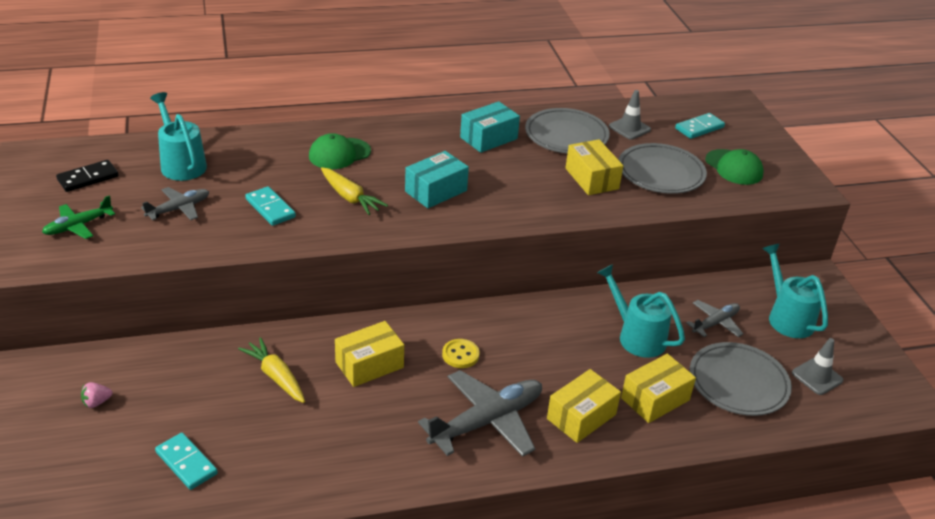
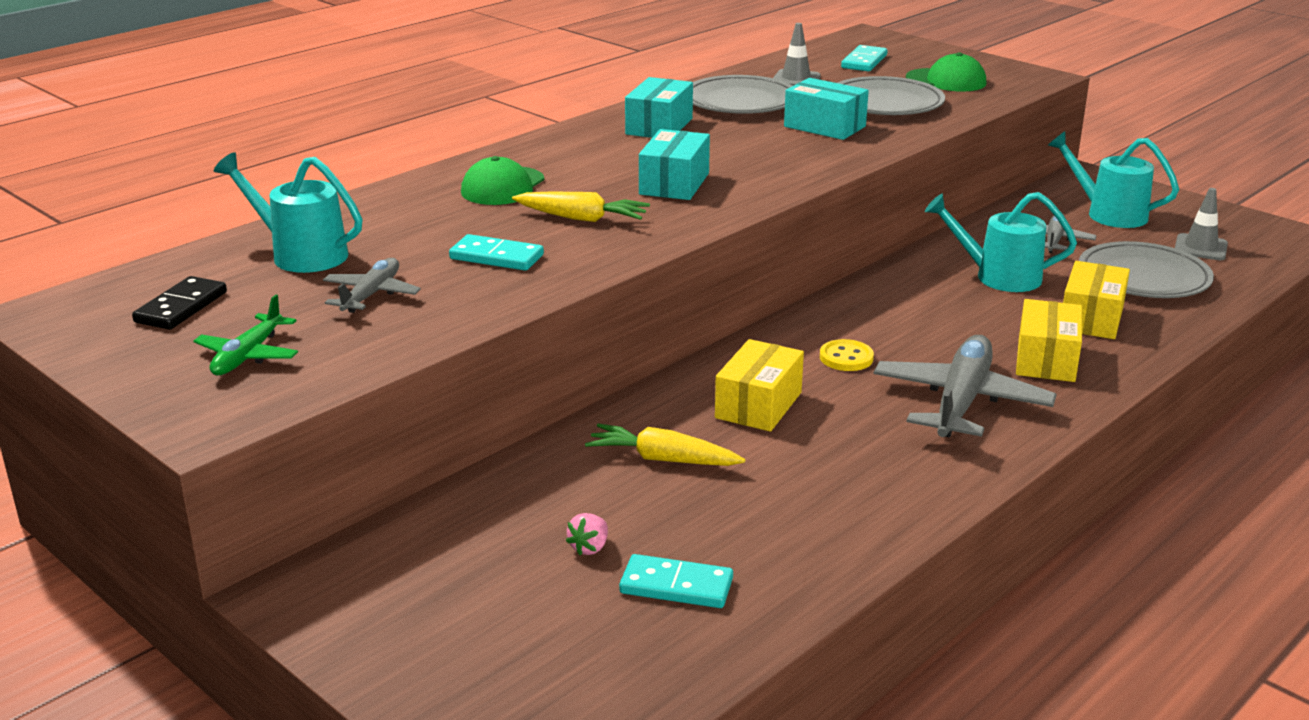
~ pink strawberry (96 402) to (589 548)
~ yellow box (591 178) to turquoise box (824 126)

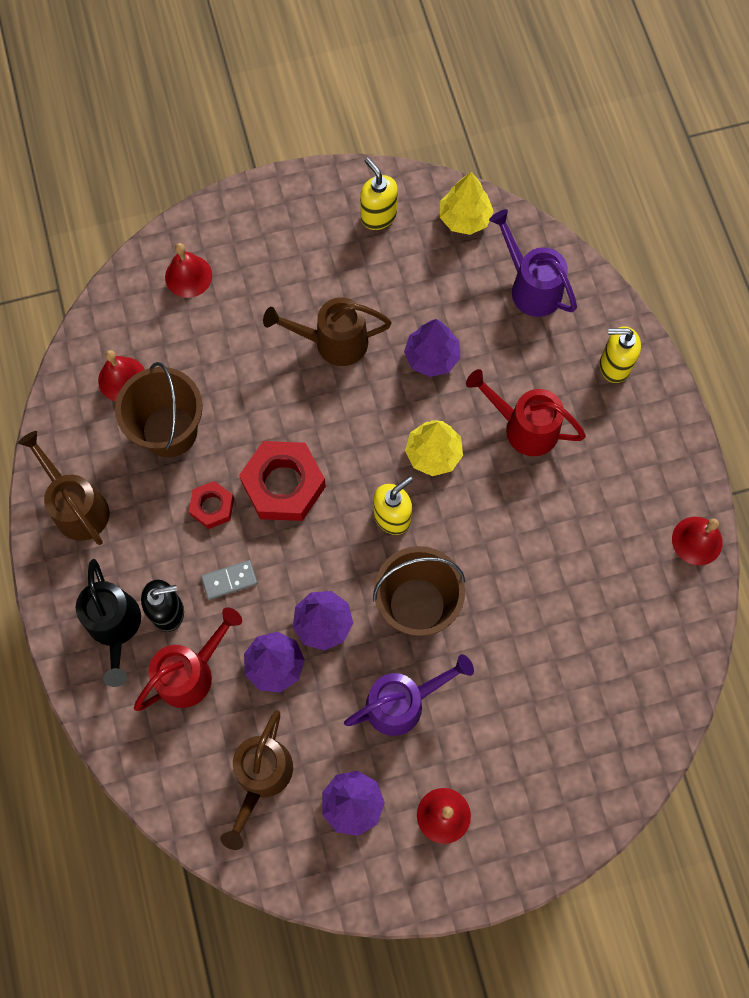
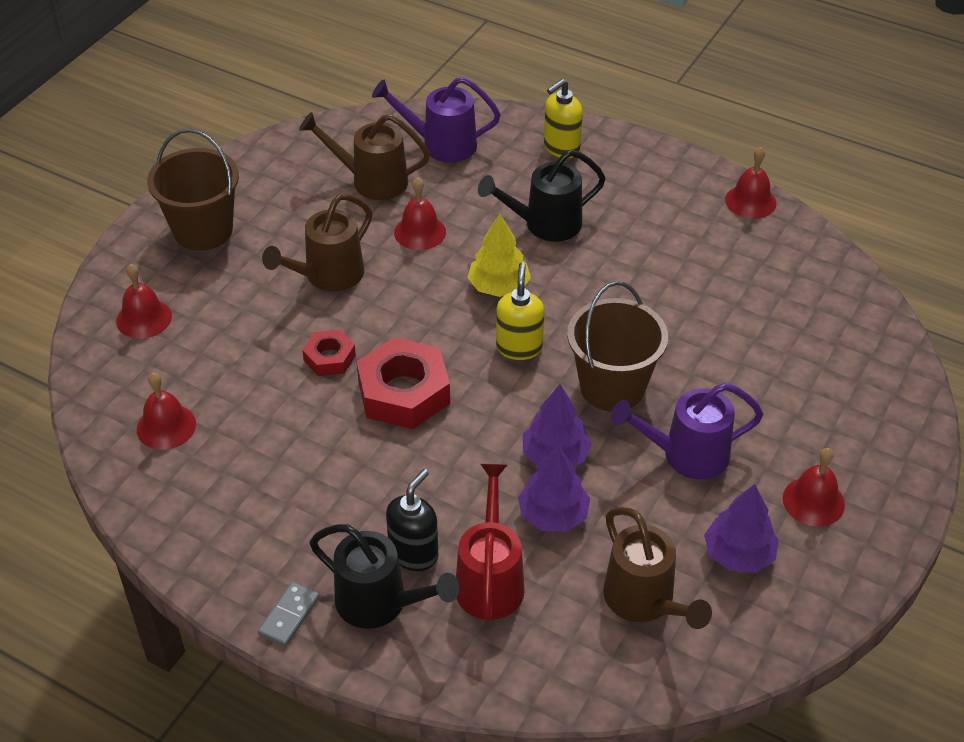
~ brown watering can (77 506) to (371 181)
~ brown bucket (169 431) to (203 230)
~ red nut (212 507) to (329 358)
~ grey domino (229 580) to (289 616)
~ purple watering can (403 702) = (685 455) 120 degrees counterclockwise
- yellow soap dispenser (378 216)
~ purple tree (432 357) to red bell (420 232)
- yellow tree (464 218)
~ red watering can (523 427) to black watering can (544 225)

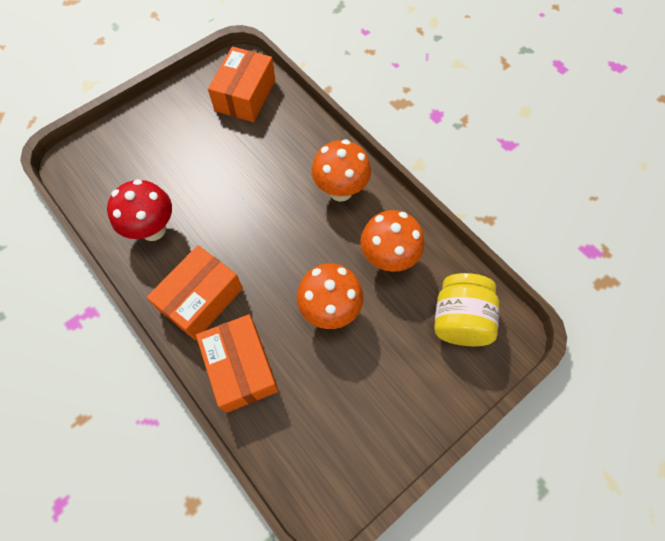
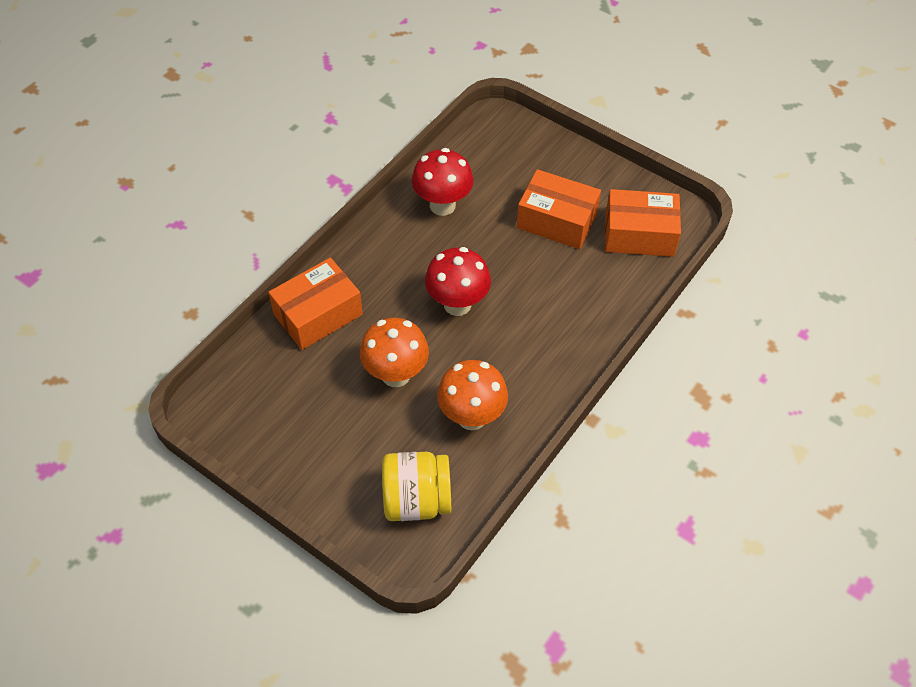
~ orange box (201 299) to (556 221)
- orange mushroom (340 191)
+ red mushroom (457 304)

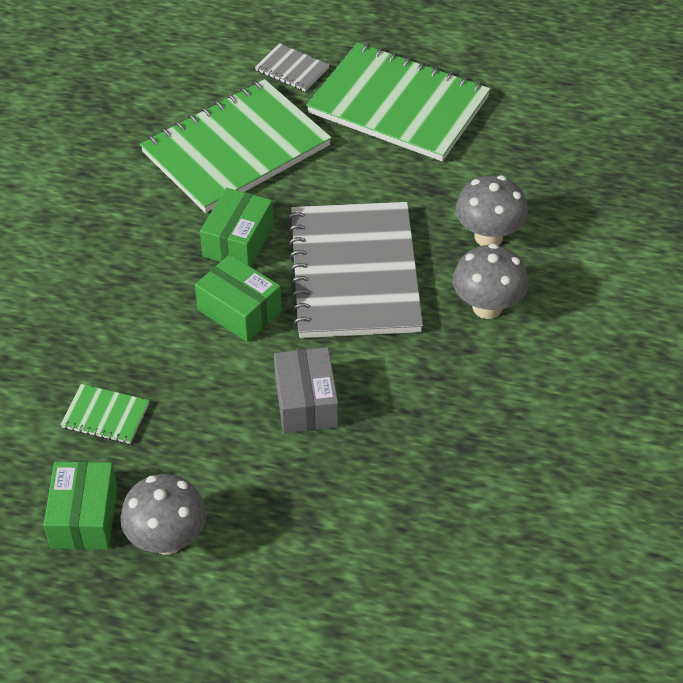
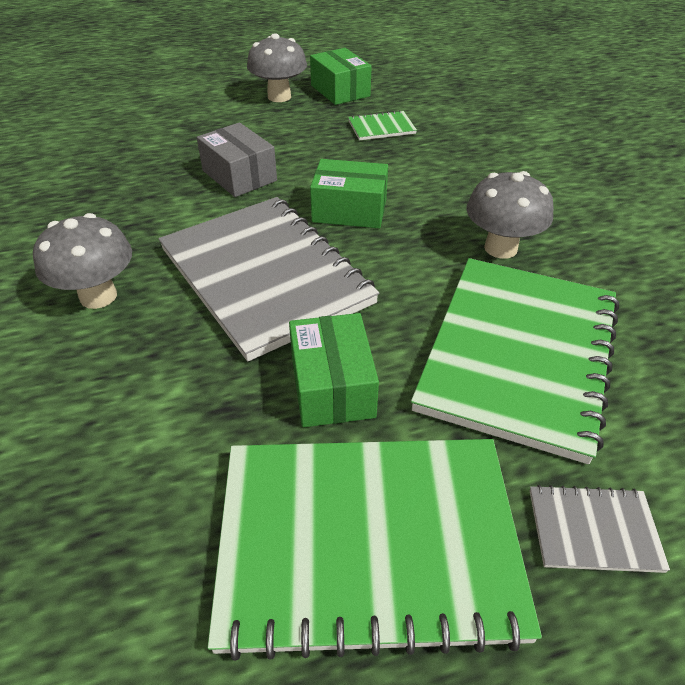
~ green box (238 241) to (332 386)
~ grey mushroom (488 237) to (500 248)

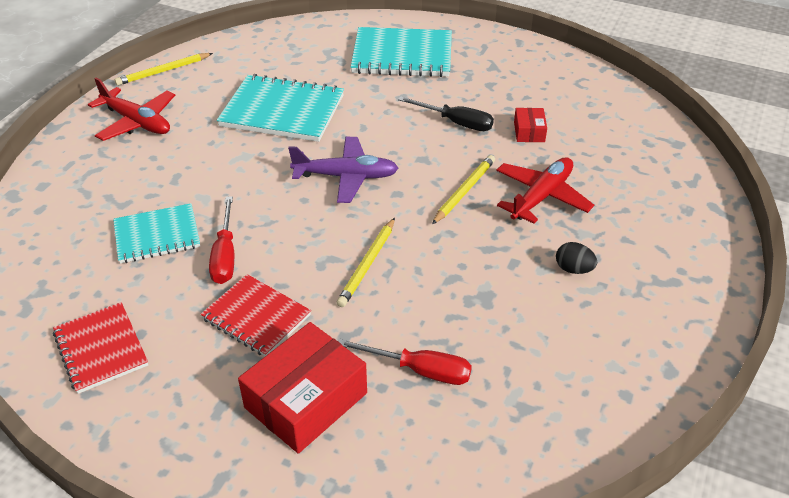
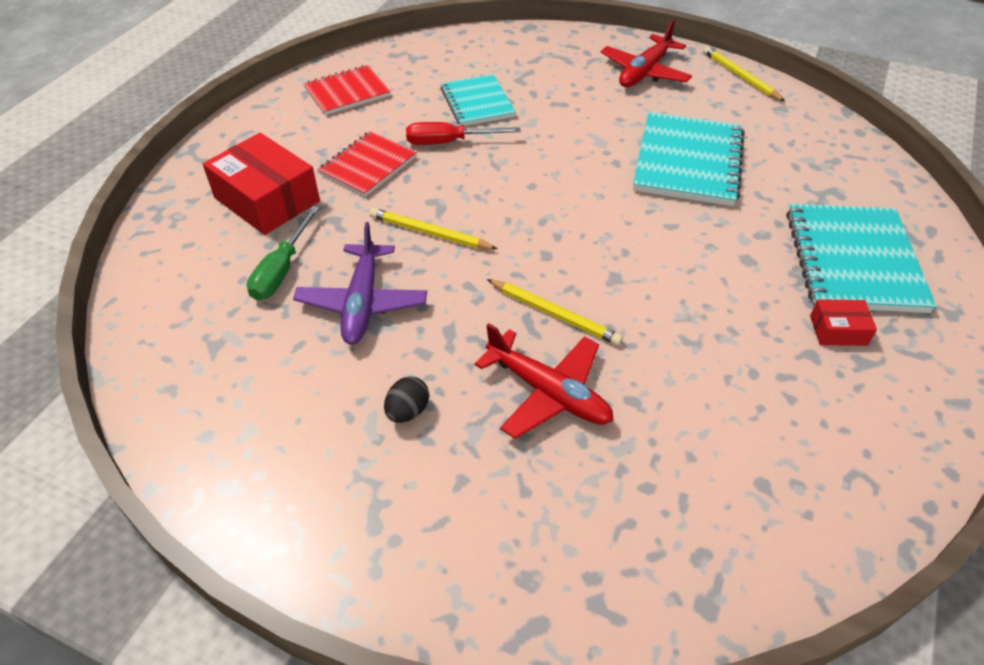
~ purple plane (346 176) to (362 303)
~ red screwdriver (420 370) to green screwdriver (281 270)
- black screwdriver (456 123)
~ red box (529 132) to (838 330)

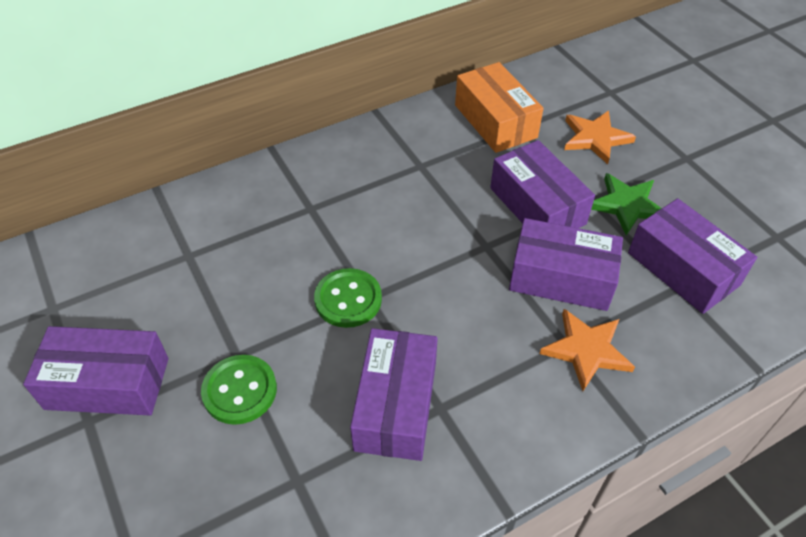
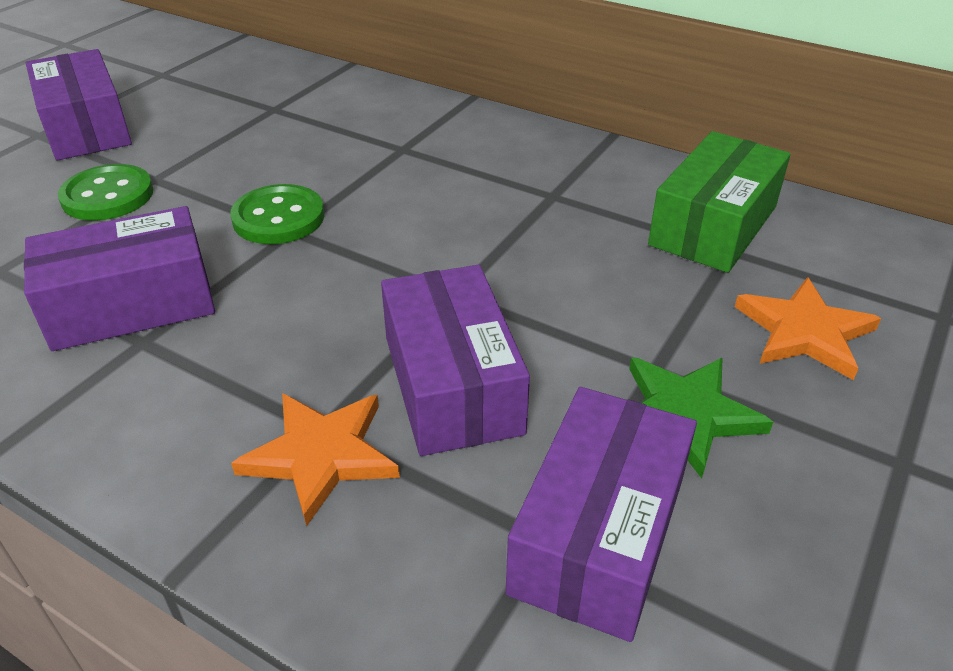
~ orange box (495 121) to green box (713 225)
- purple box (537 206)

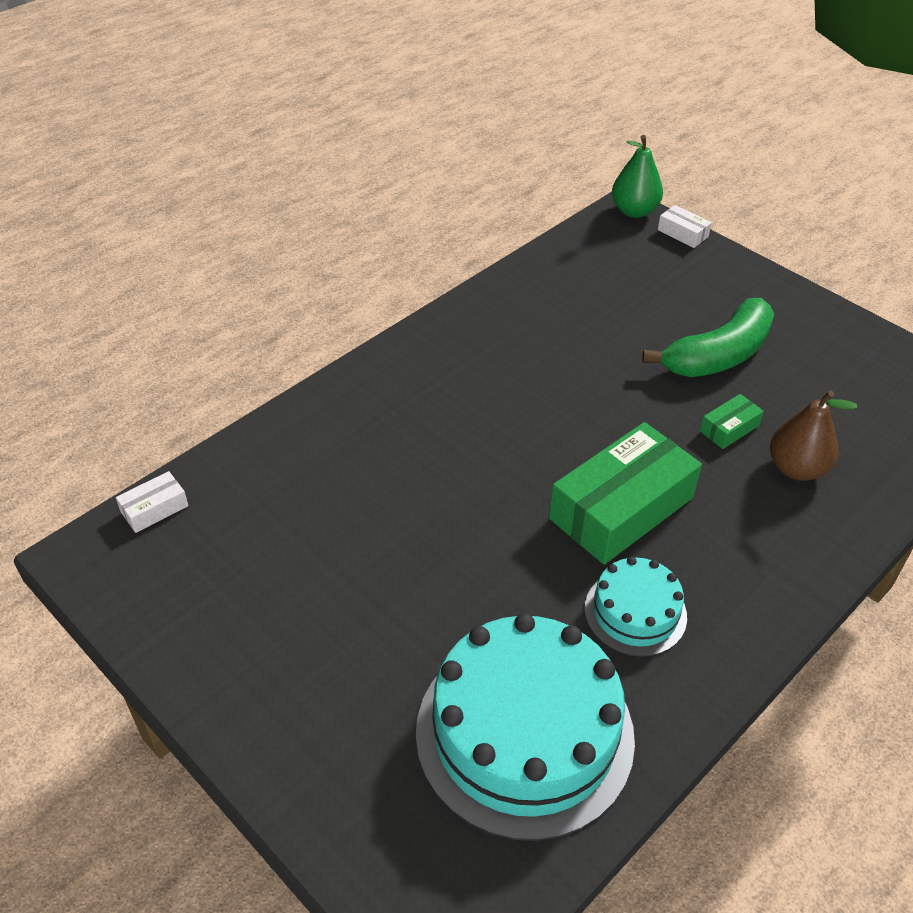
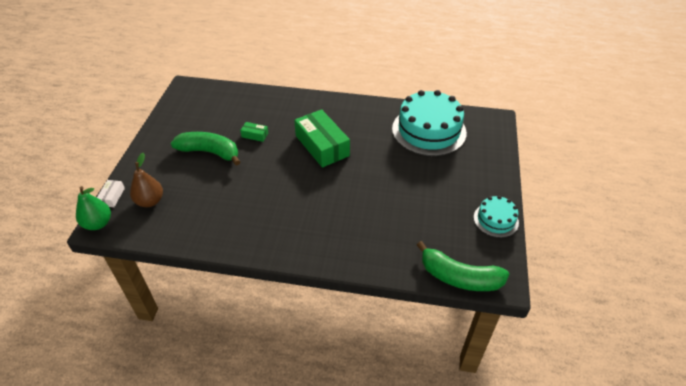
~ white box (154 509) to green banana (459 277)
~ green box (621 508) = (322 146) 45 degrees clockwise
~ turquoise cake (635 612) to (496 220)
~ brown pear (796 468) to (150 201)

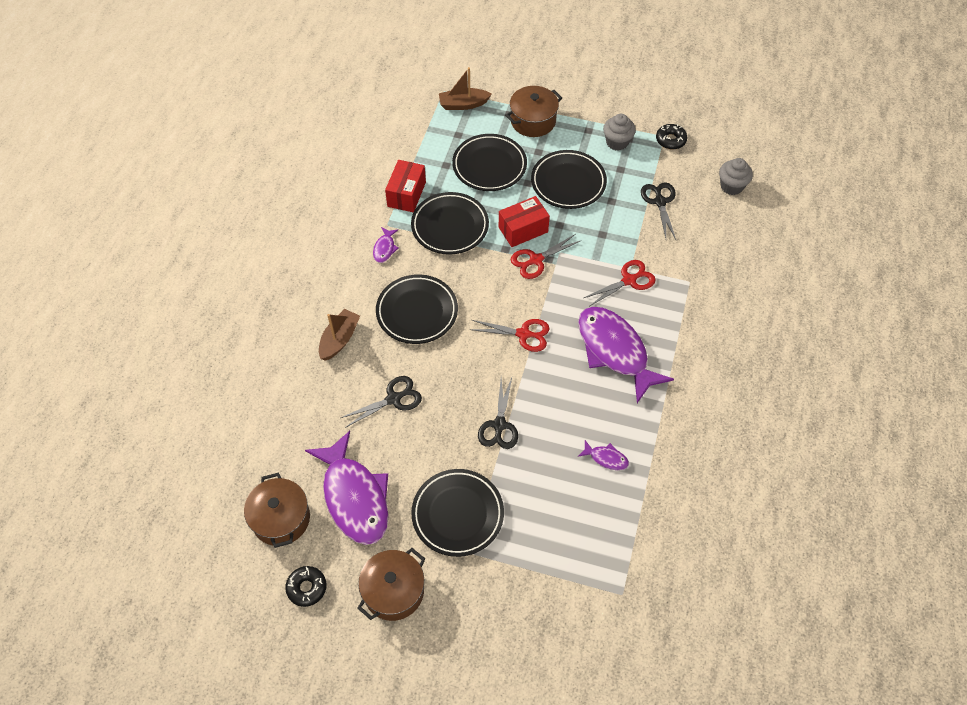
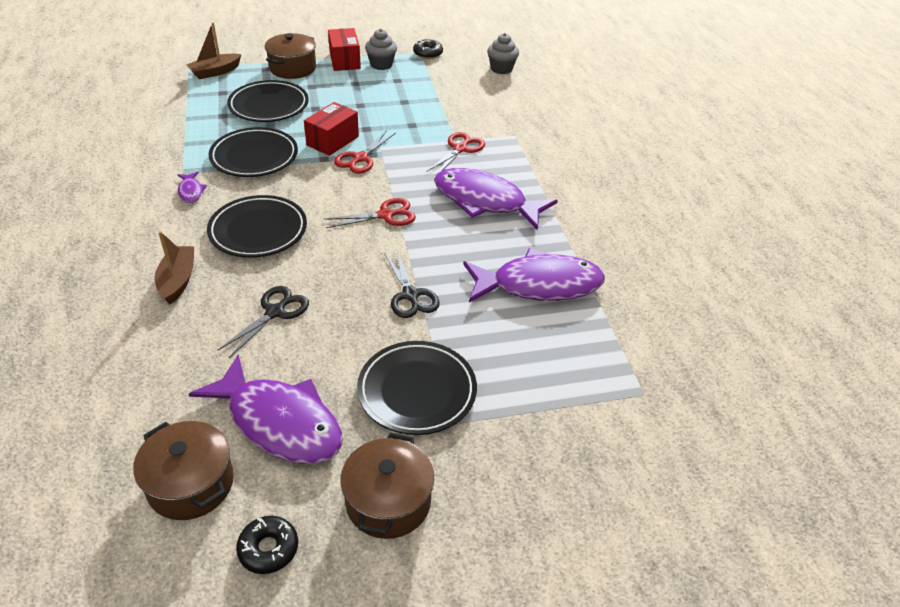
~ red box (406 194) to (344 61)
- black plate (568 182)
~ purple fish (606 458) = (539 285) x2.42
- black scissors (660 202)

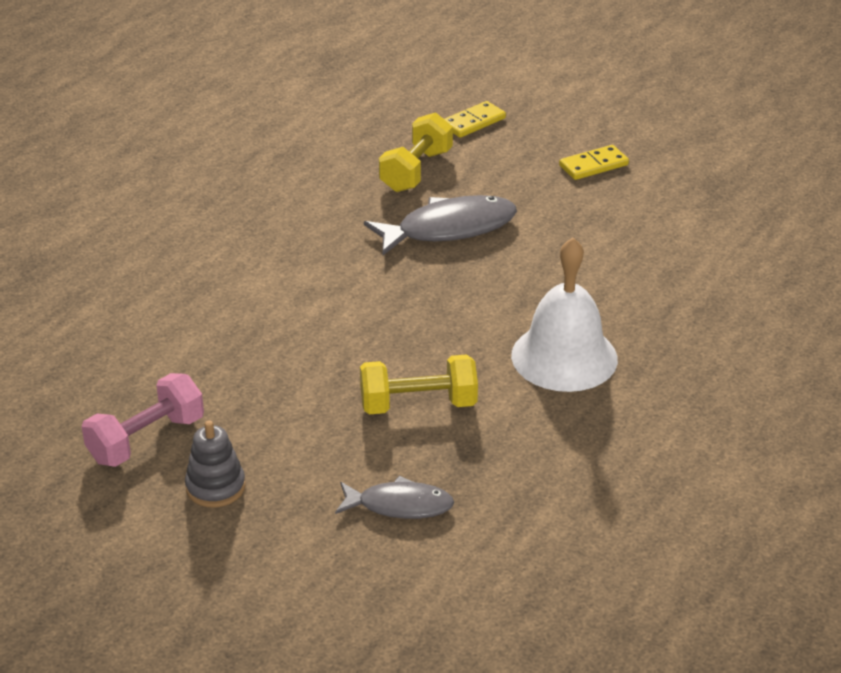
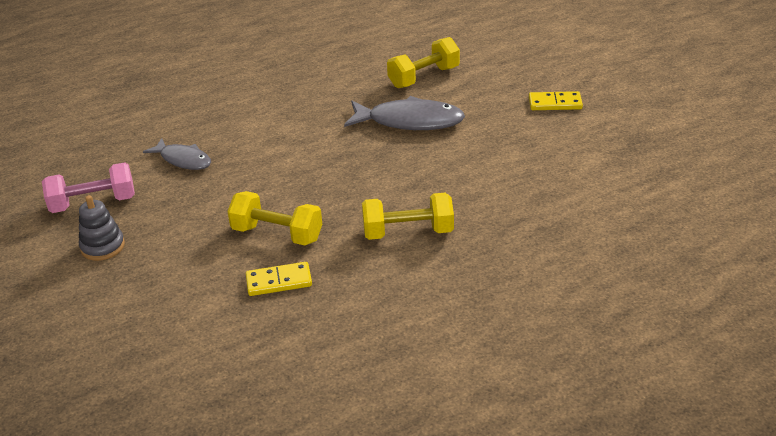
~ grey fish (399 505) to (183 160)
~ yellow domino (473 122) to (279 281)
~ white bell (564 357) to yellow dumbbell (408 232)

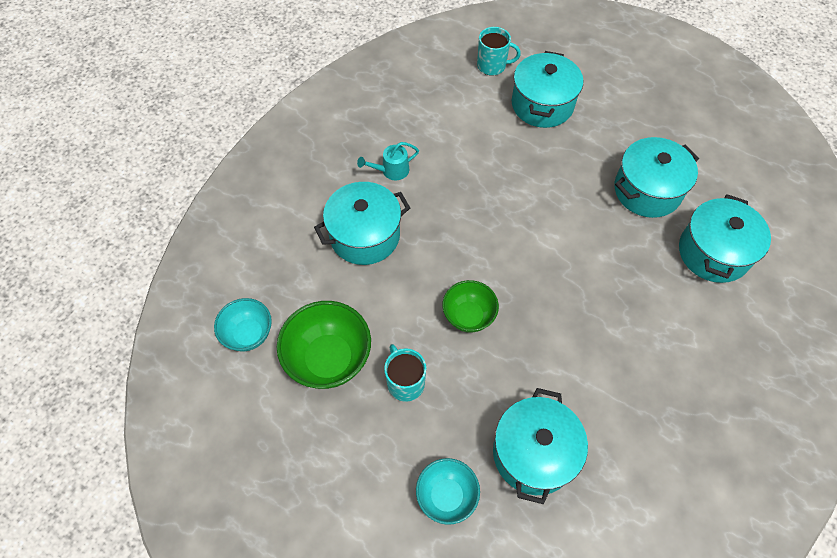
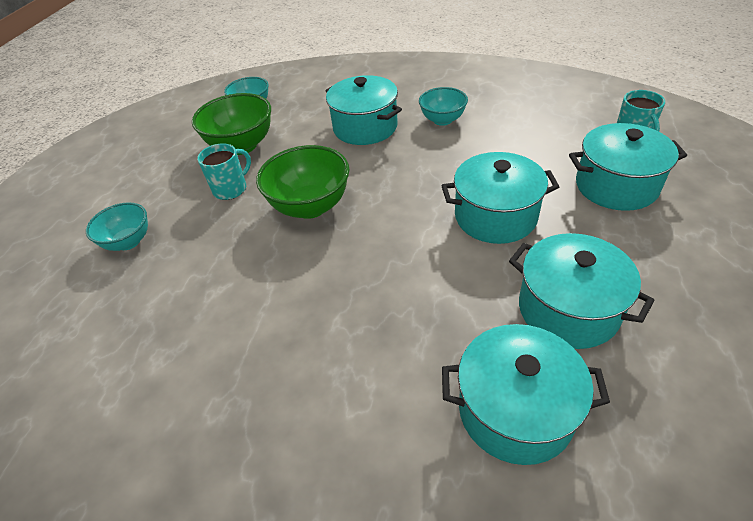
~ turquoise watering can (391 171) to turquoise bowl (442 120)
~ green bowl (468 316) = (310 206) x1.59
~ turquoise pot (533 453) to (495 216)

